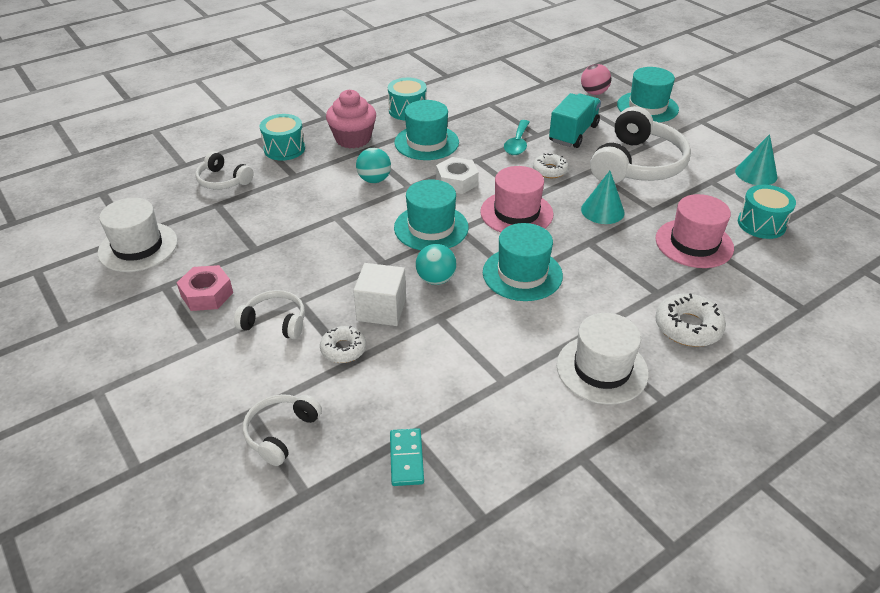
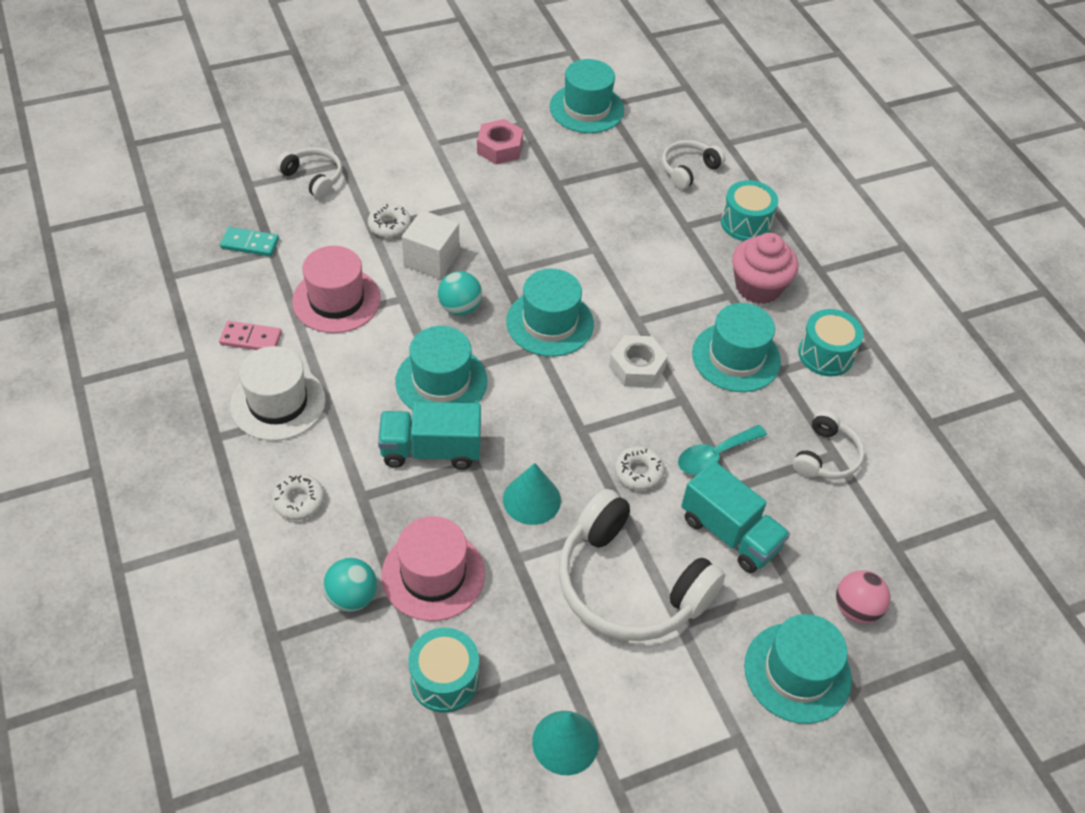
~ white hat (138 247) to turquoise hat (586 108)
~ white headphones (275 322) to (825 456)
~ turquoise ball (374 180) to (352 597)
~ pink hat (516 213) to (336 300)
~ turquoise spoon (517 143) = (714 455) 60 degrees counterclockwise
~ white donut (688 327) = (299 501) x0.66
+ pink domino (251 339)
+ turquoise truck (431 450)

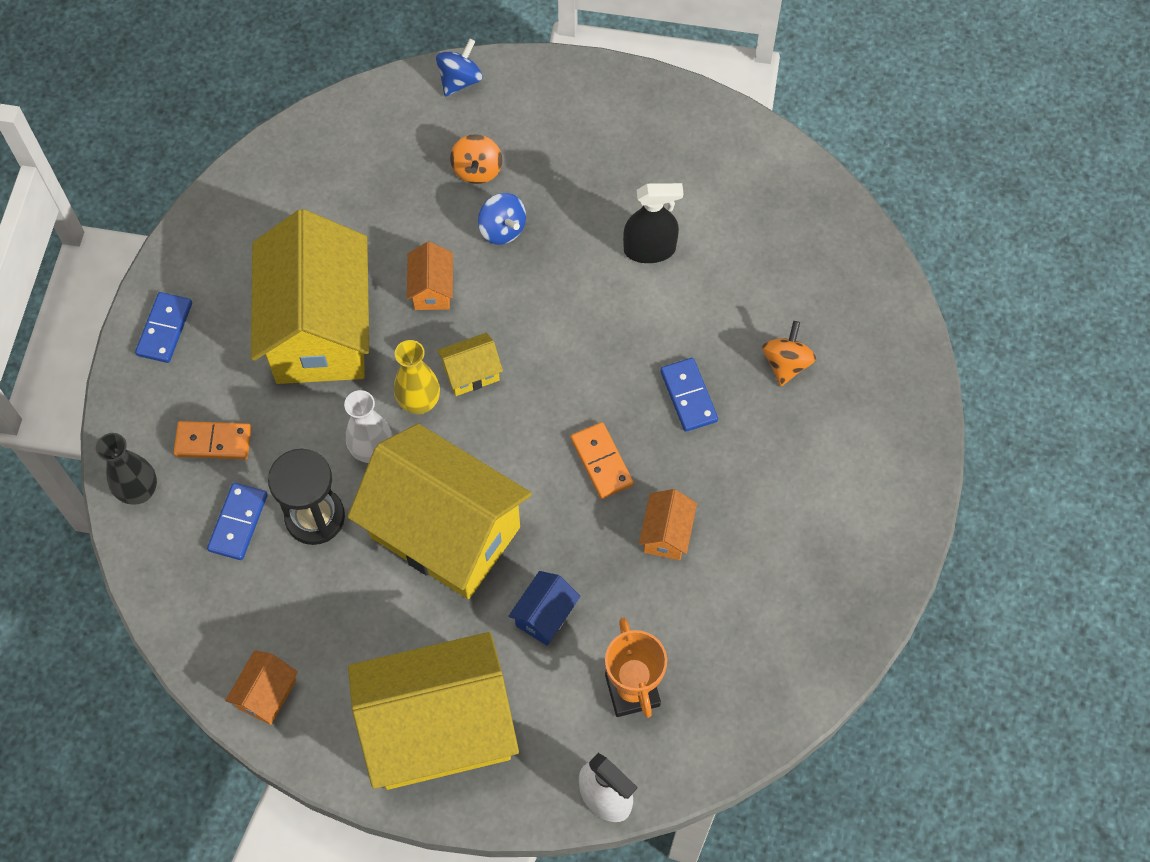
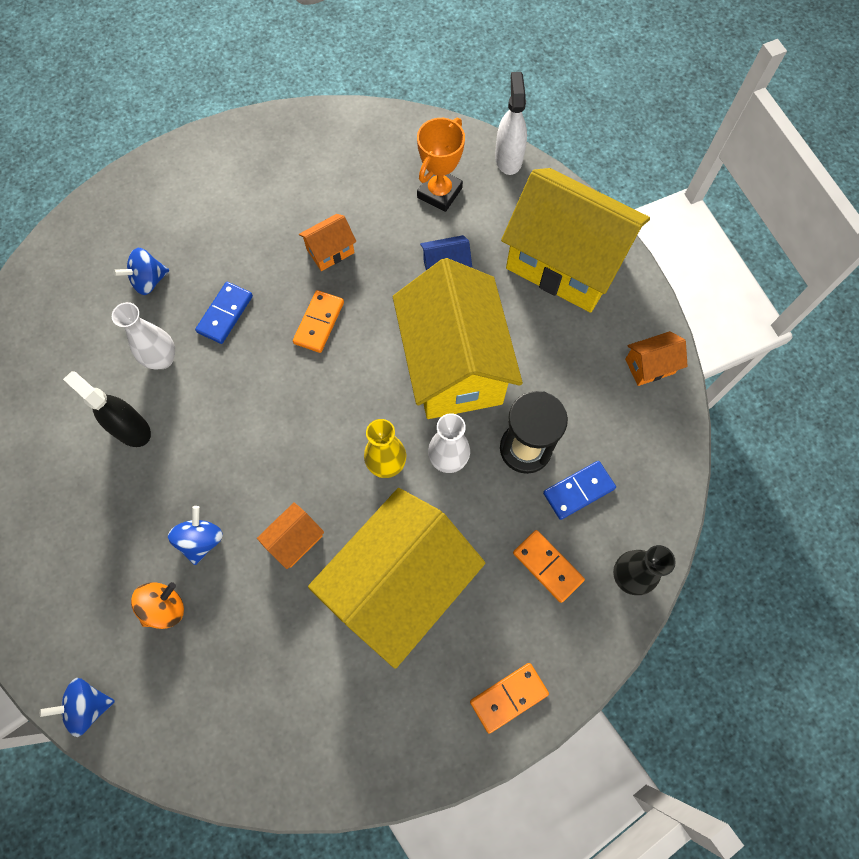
~ blue domino (165 329) to orange domino (508 697)
- yellow house (471 373)
~ orange spinning top (786 363) to blue spinning top (149 281)
+ white vase (162 359)

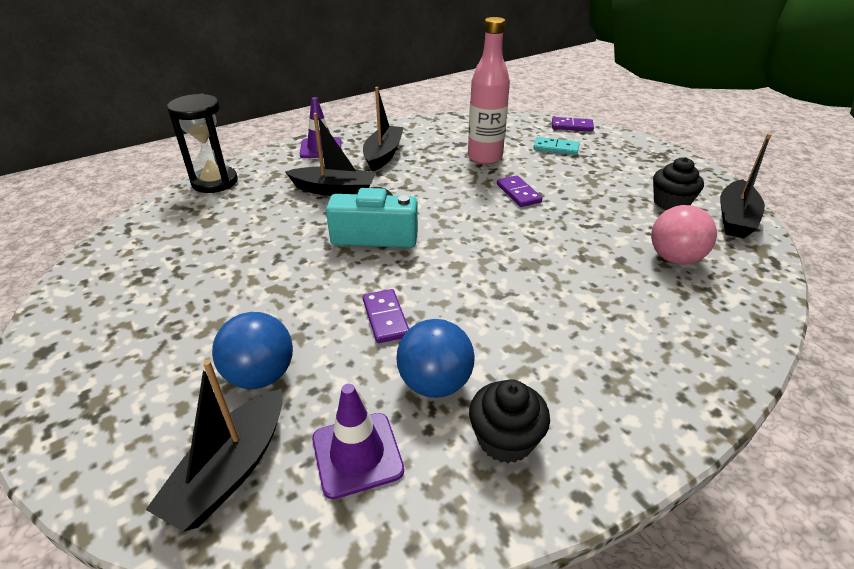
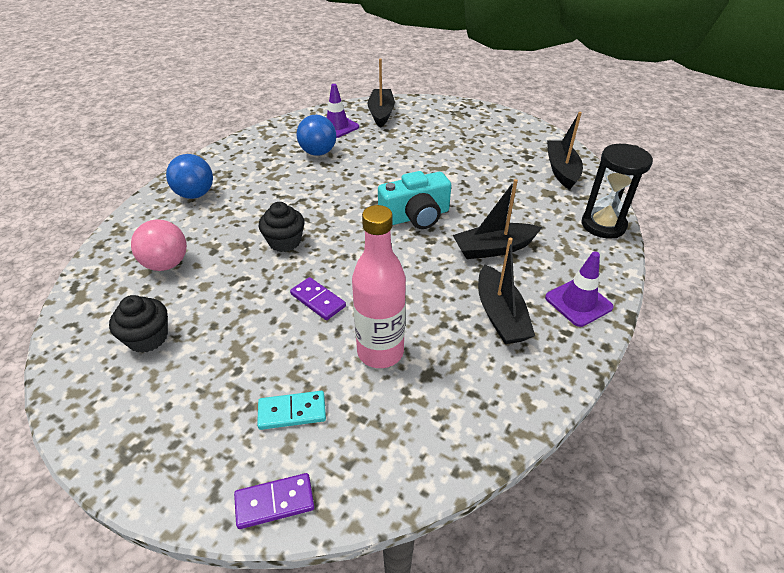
~ blue ball (260 375) to (195 194)
- purple domino (385 318)
~ black cupcake (505 439) to (284 242)
~ black boat (735 218) to (561 170)

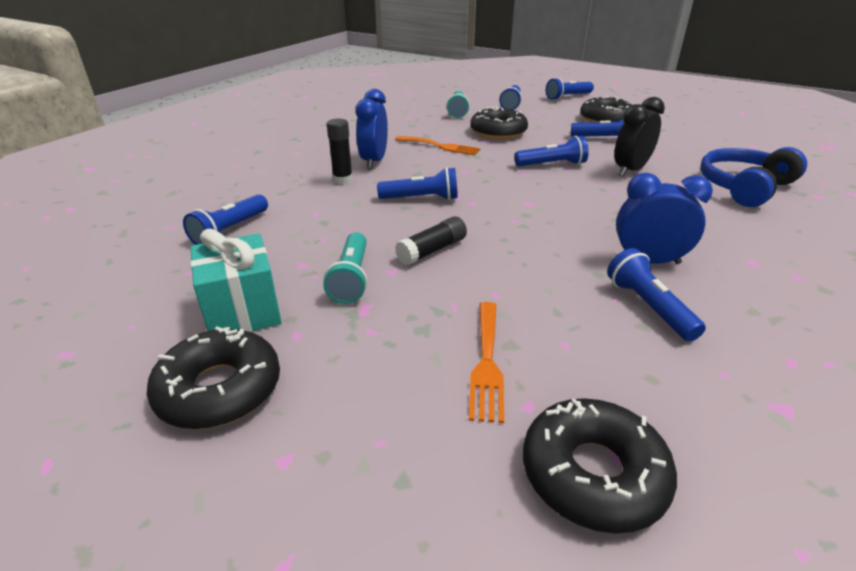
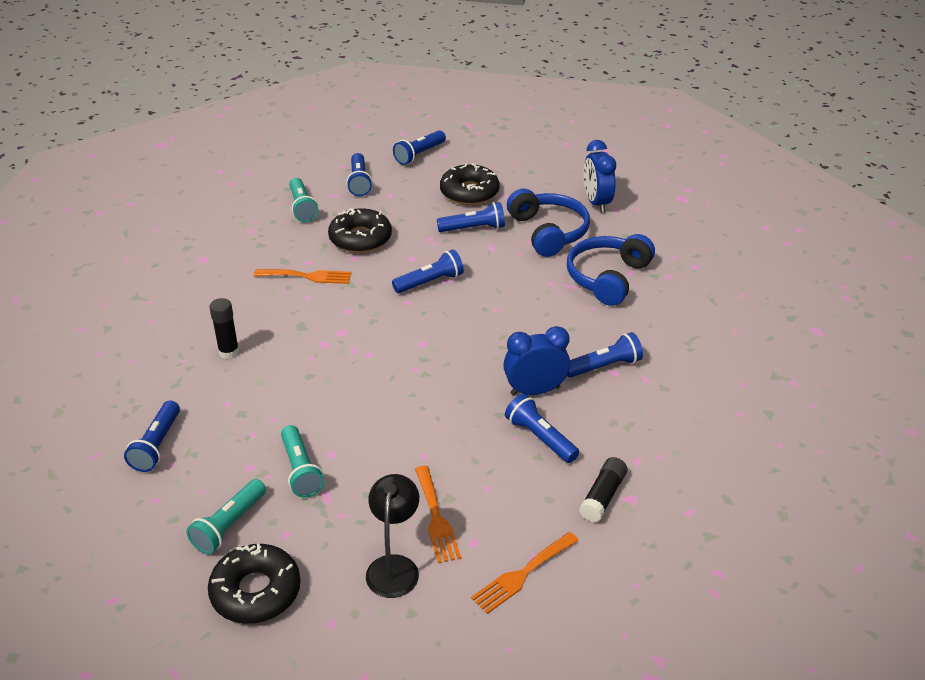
~ turquoise gift (243 311) to turquoise flashlight (229 525)
~ blue clock (374 161) to (596 203)
~ blue flashlight (421 198) to (604 366)
~ black glue stick (432 250) to (602 496)
~ black donut (593 474) to orange fork (522 574)
- black clock (630 170)
+ black lamp (394 566)
+ blue headphones (548 232)

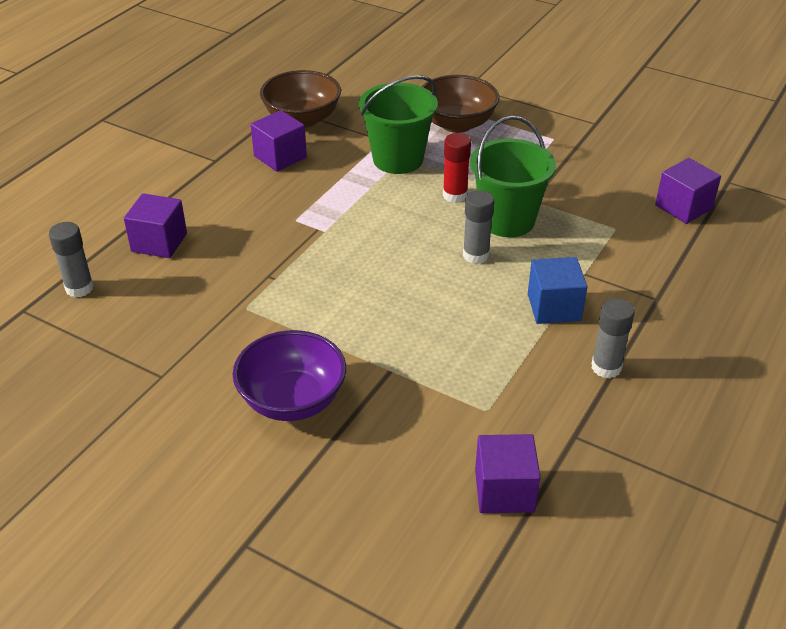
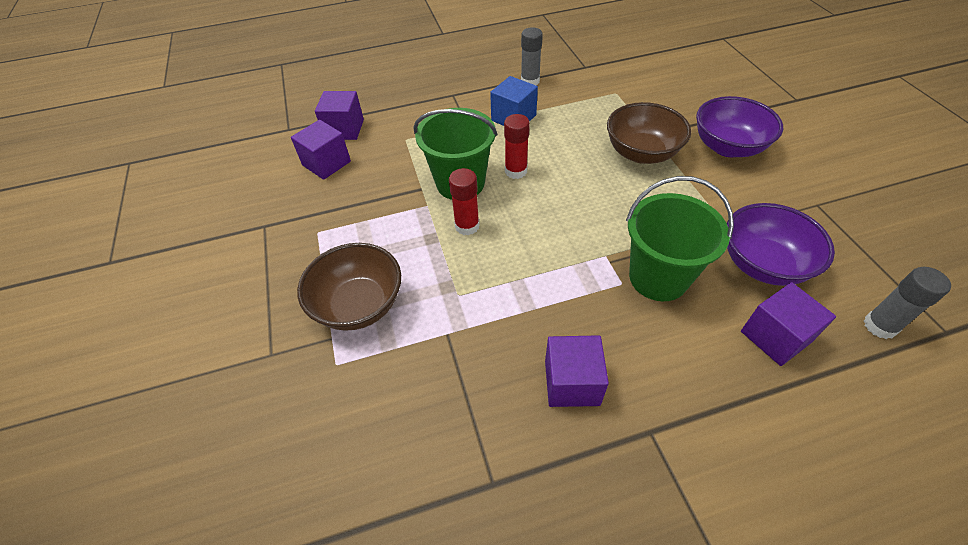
~ brown bowl (302 119) to (641 153)
~ green bucket (398 159) to (658 277)
~ grey glue stick (476 255) to red glue stick (516 171)
~ purple cube (504 491) to (326 163)
+ purple bowl (762 264)

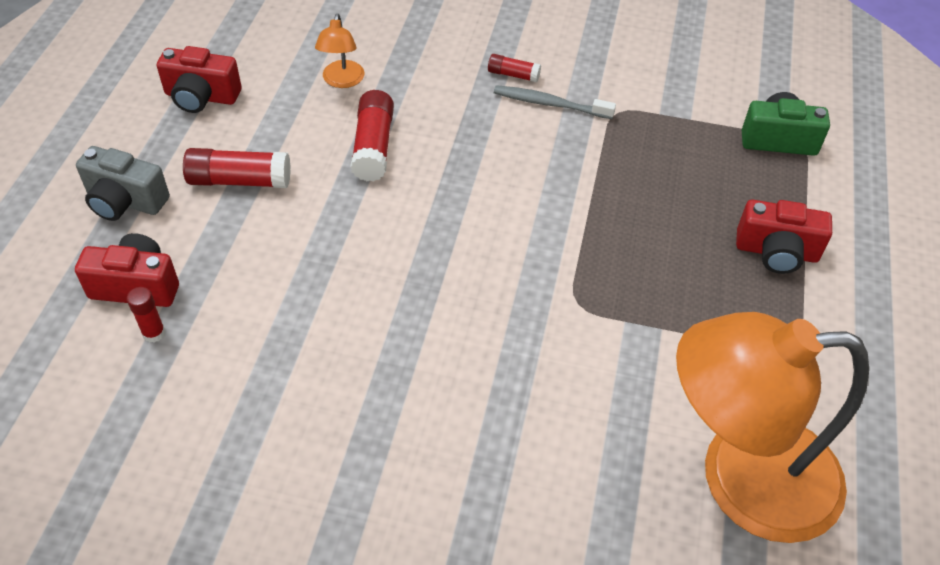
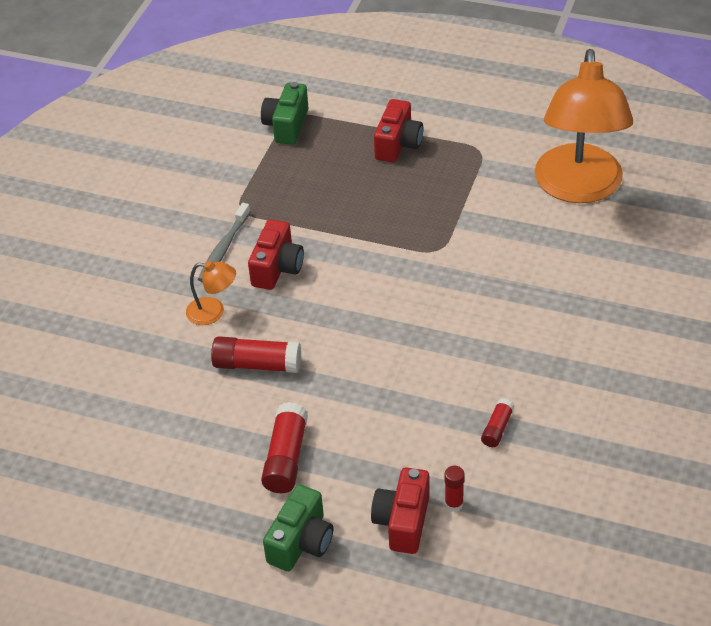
~ grey camera (125 201) to green camera (301 542)
~ red camera (201 97) to (277 268)
~ orange lamp (342 81) to (213 312)
~ red glue stick (513 75) to (497 428)

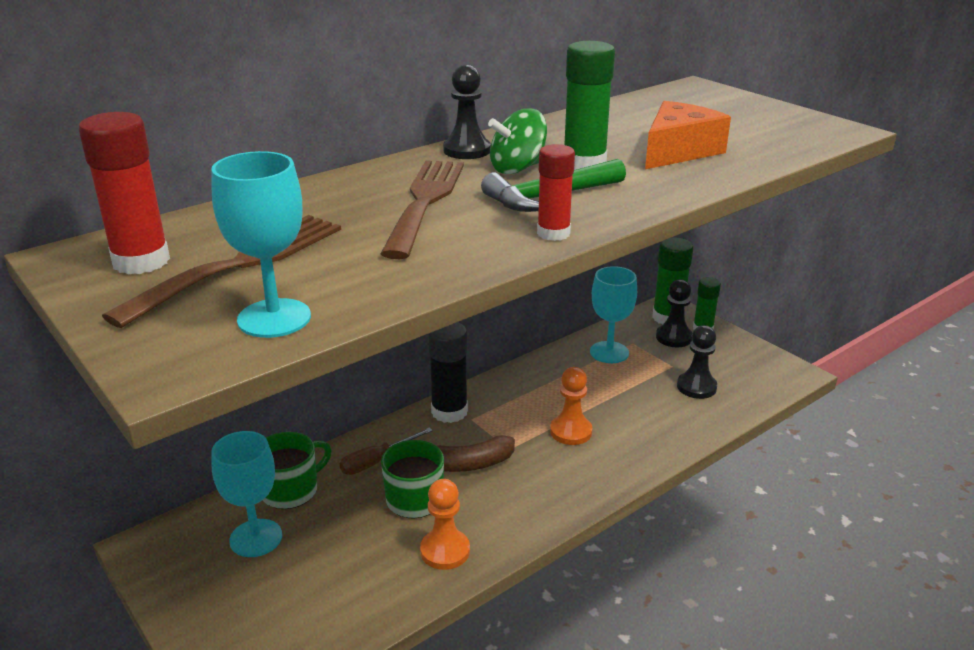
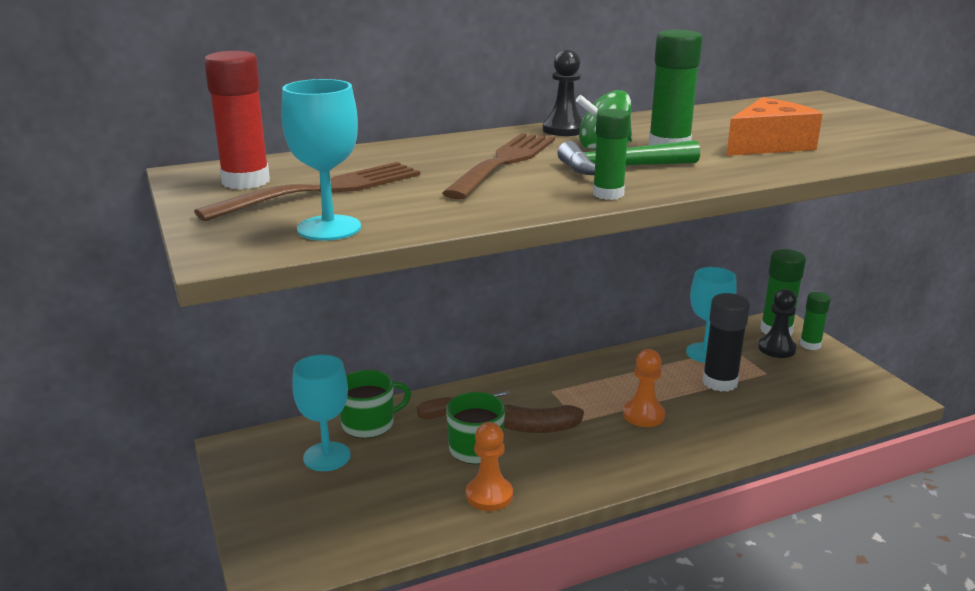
~ black glue stick (449 412) to (719 382)
~ red glue stick (553 233) to green glue stick (608 194)
- black pawn (696 387)

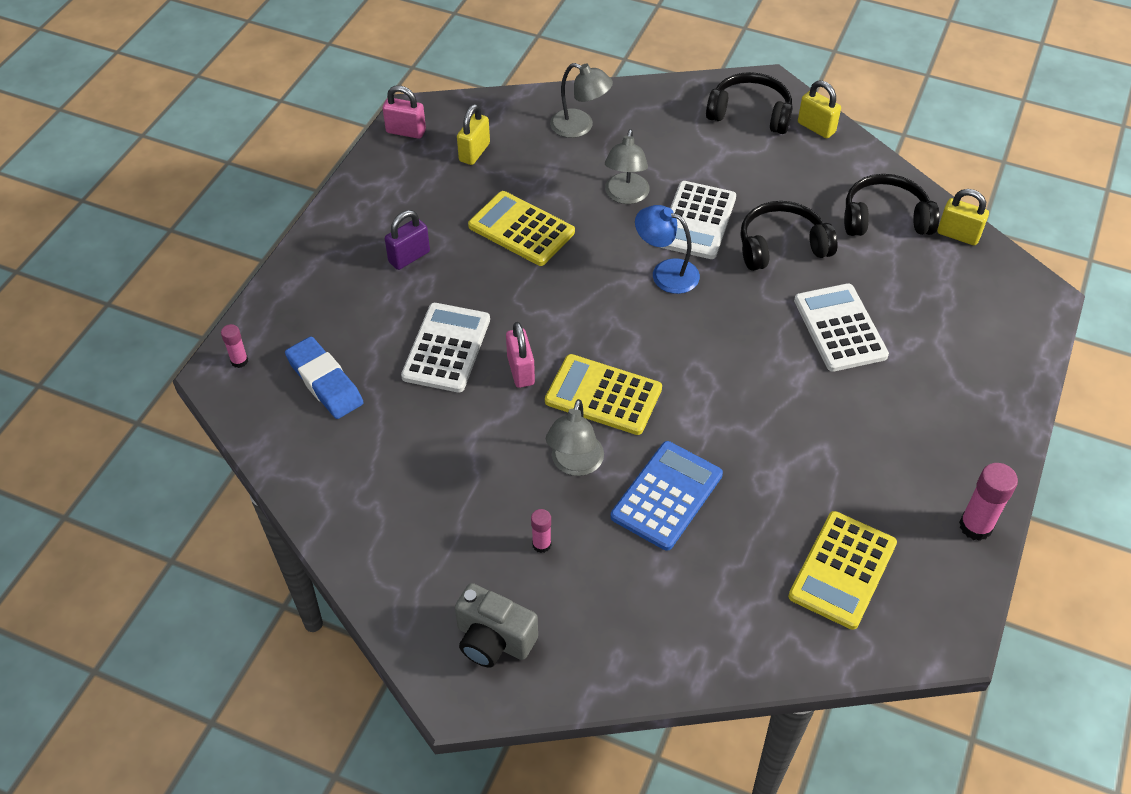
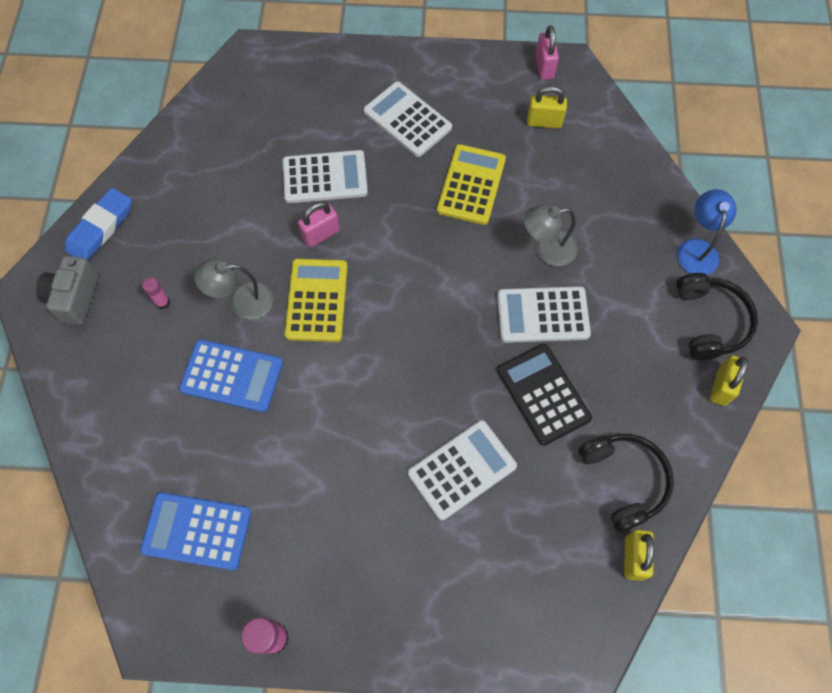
- pink glue stick (239 361)
~ blue eraser (325 382) to (101 228)
~ purple padlock (409 257) to white calculator (407 120)
- grey lamp (580 127)
~ blue lamp (666 273) to (697 249)
~ black headphones (781 246) to black calculator (543 394)
~ yellow calculator (842 570) to blue calculator (197 531)

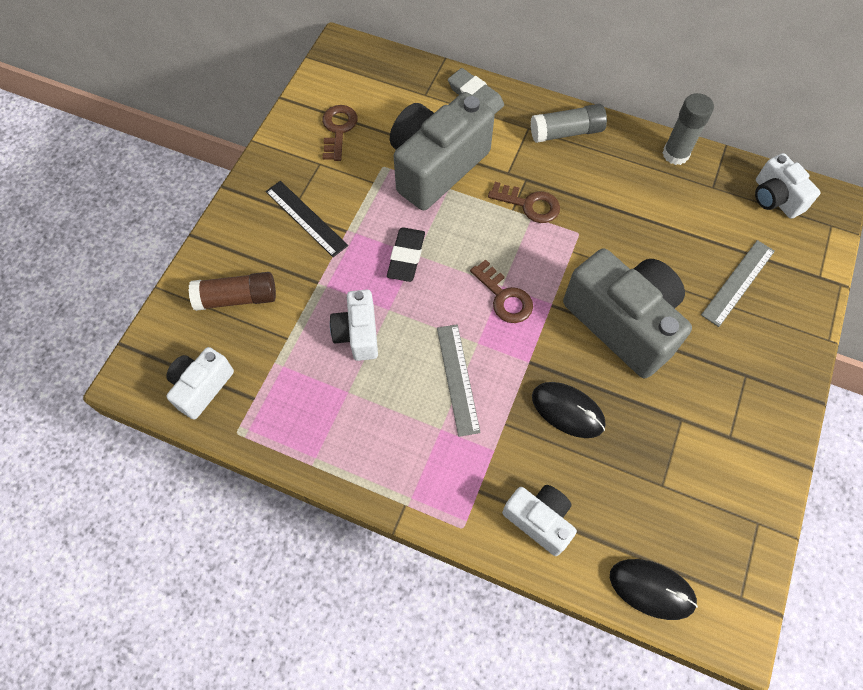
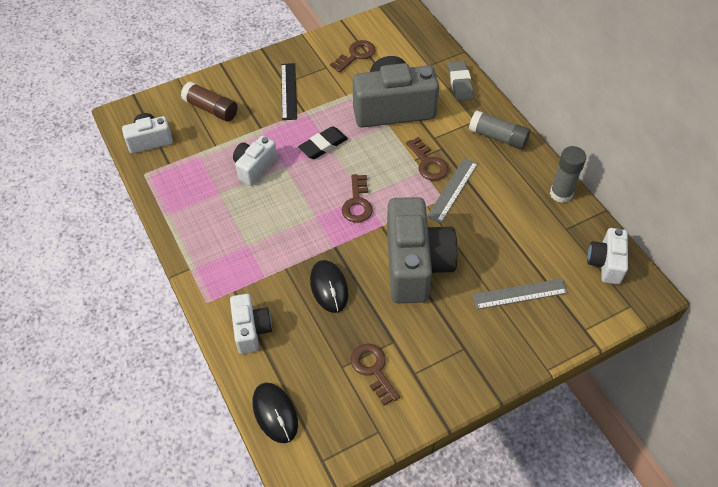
~ grey ruler (458 378) to (453 190)
+ brown key (373 369)

